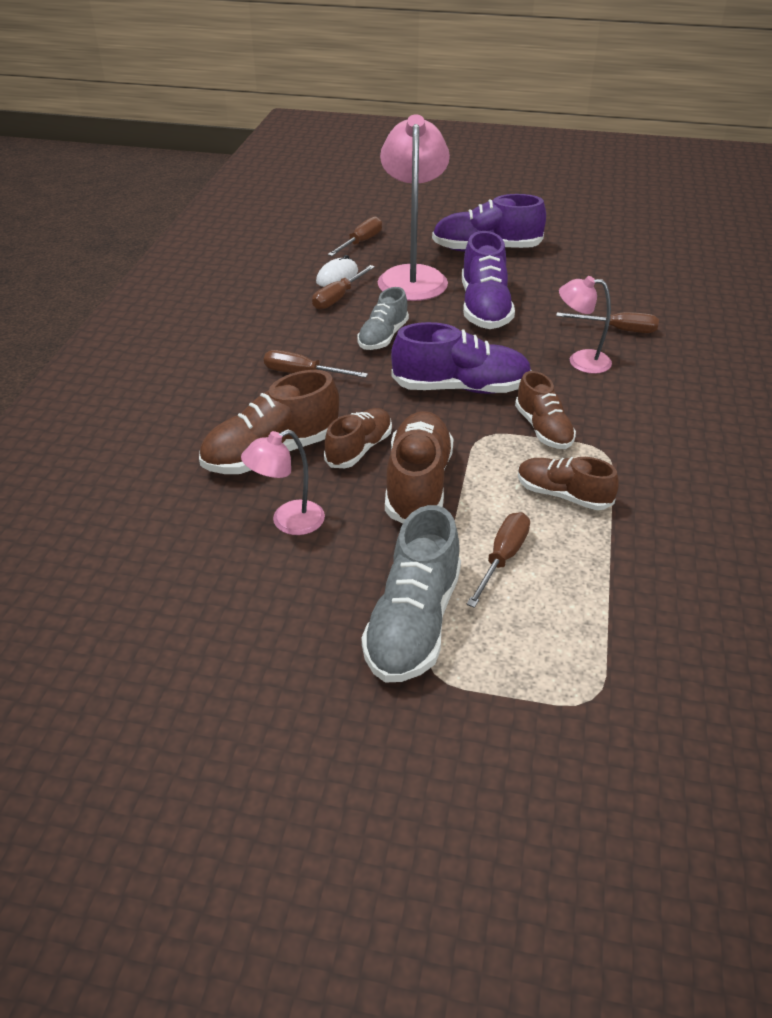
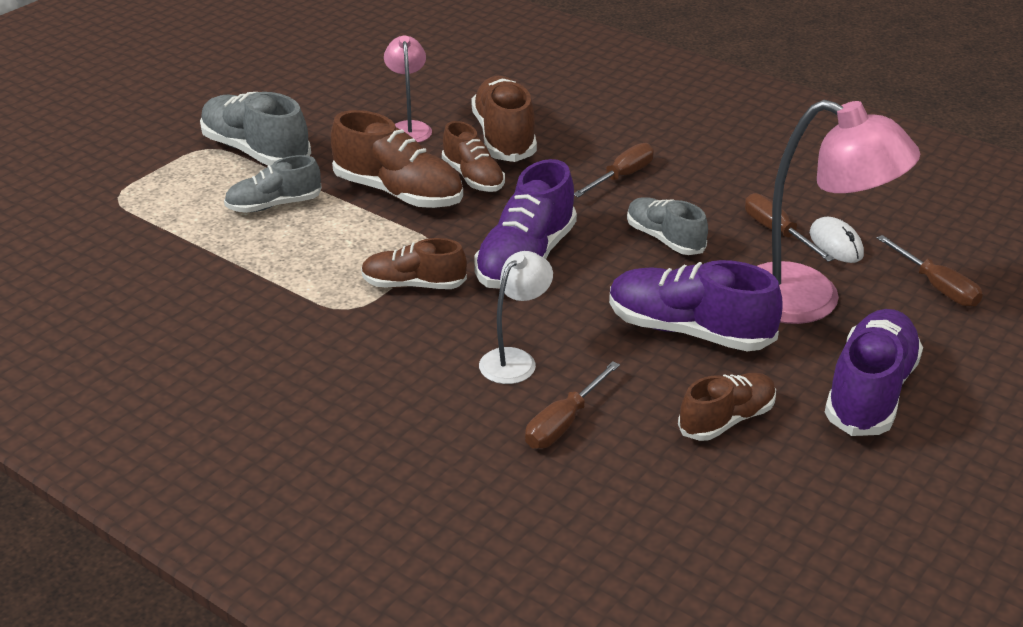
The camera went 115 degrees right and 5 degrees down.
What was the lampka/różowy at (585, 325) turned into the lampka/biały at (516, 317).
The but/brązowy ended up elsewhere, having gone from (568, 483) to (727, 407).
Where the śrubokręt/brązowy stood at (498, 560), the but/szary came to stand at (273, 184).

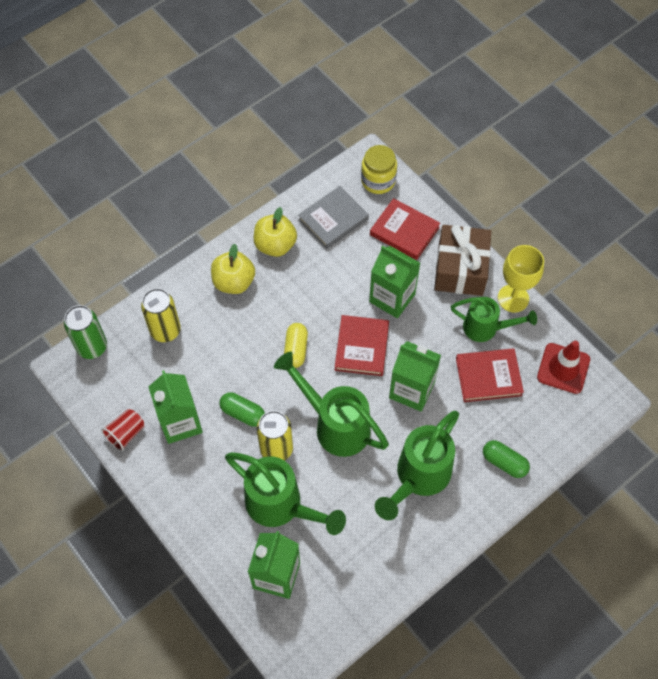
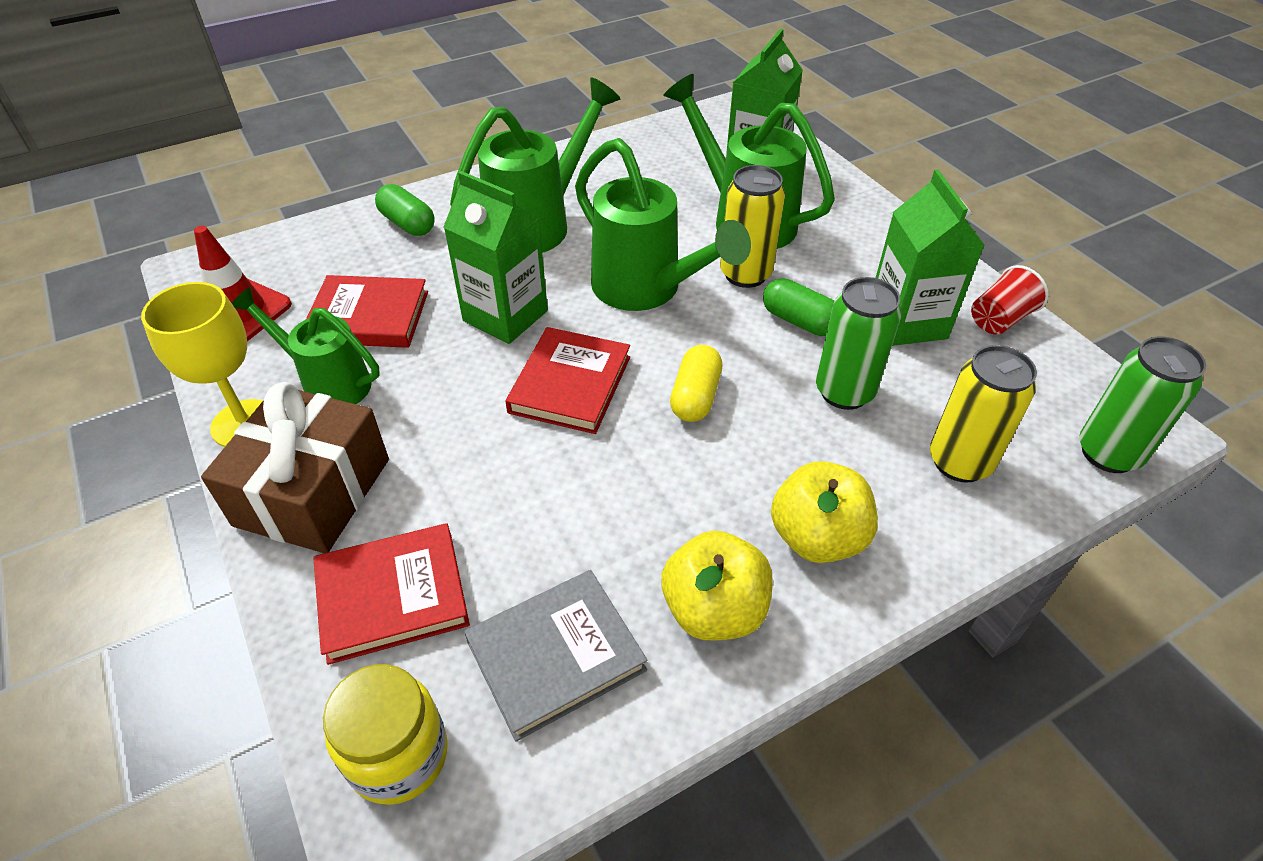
The camera went 170 degrees left and 15 degrees down.
The książka/czerwony at (405, 229) ended up facing another way, 60 degrees counterclockwise from before.
The second view lost the karton mleka/zielony at (394, 281).
The second view gained the puszka/zielony at (858, 343).

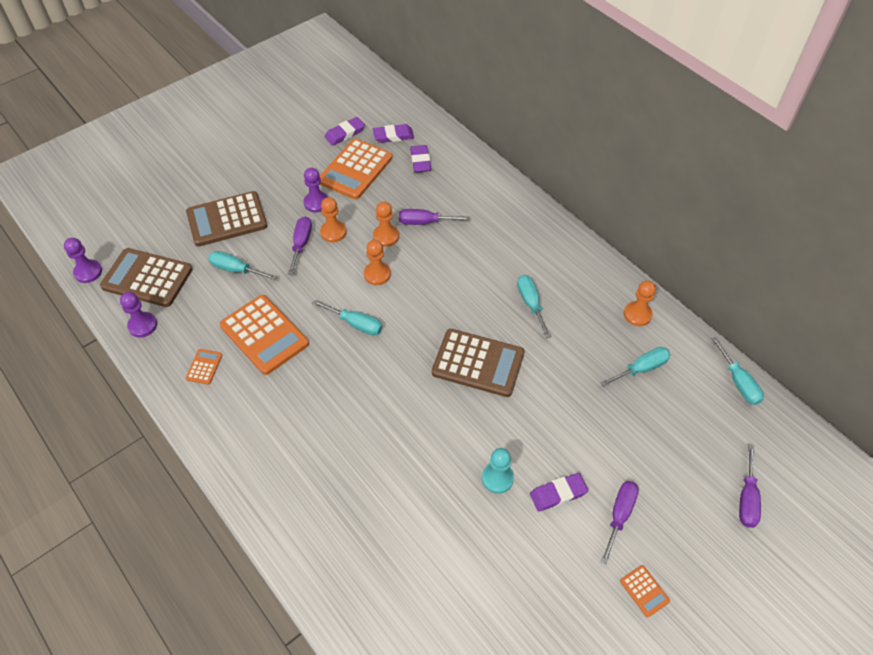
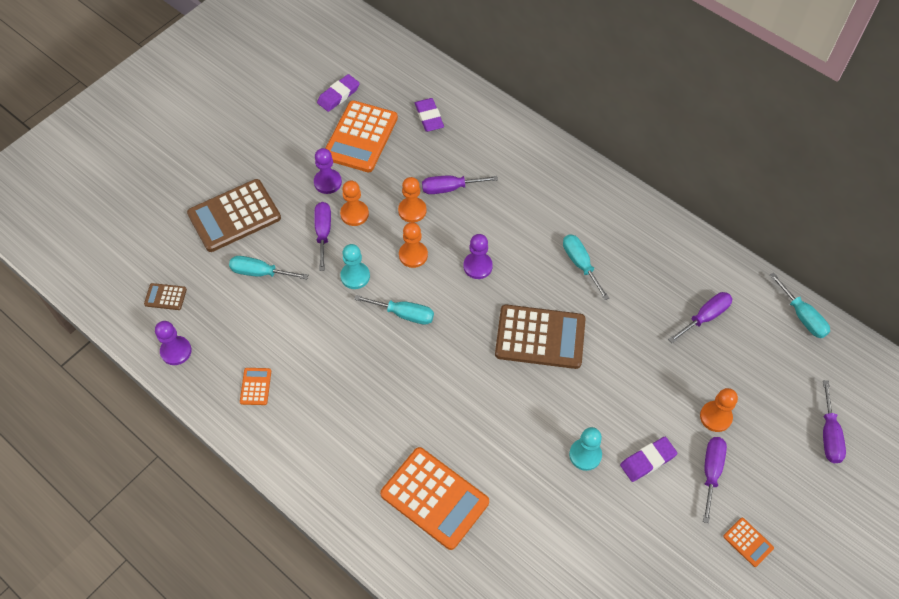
The camera went 10 degrees left and 5 degrees up.
The second view lost the gumka do mazania/fioletowy at (393, 133).
The pionek/fioletowy ended up elsewhere, having gone from (83, 260) to (478, 256).
The size of the kalkulator/brązowy at (146, 277) changed by a factor of 0.45.
The pionek/pomarańczowy ended up elsewhere, having gone from (640, 303) to (719, 410).
The kalkulator/pomarańczowy ended up elsewhere, having gone from (264, 335) to (434, 498).
What was the śrubokręt/turkusowy at (635, 367) turned into the śrubokręt/fioletowy at (700, 317).
The second view gained the pionek/turkusowy at (355, 266).

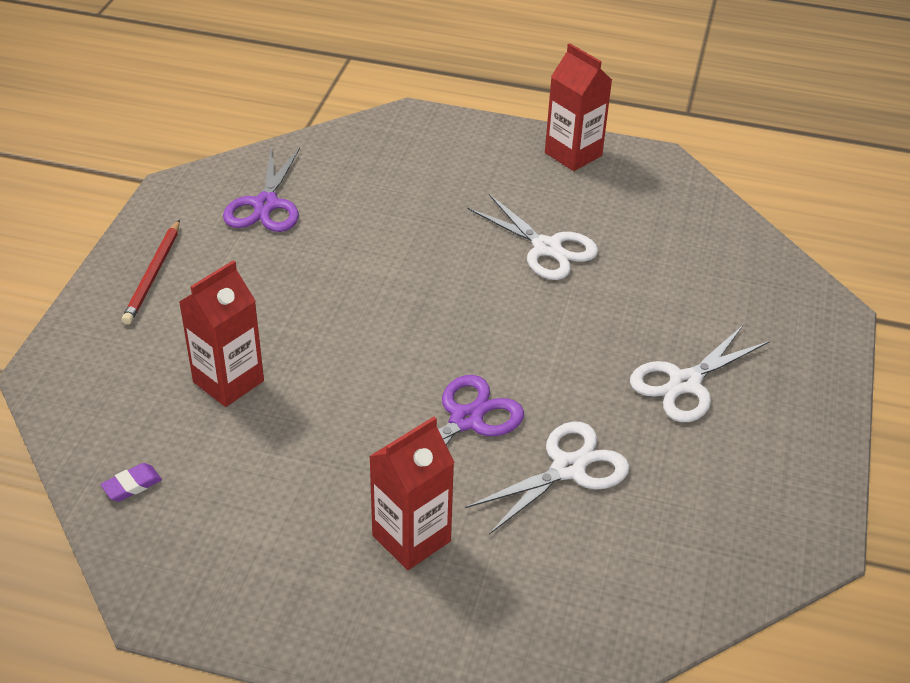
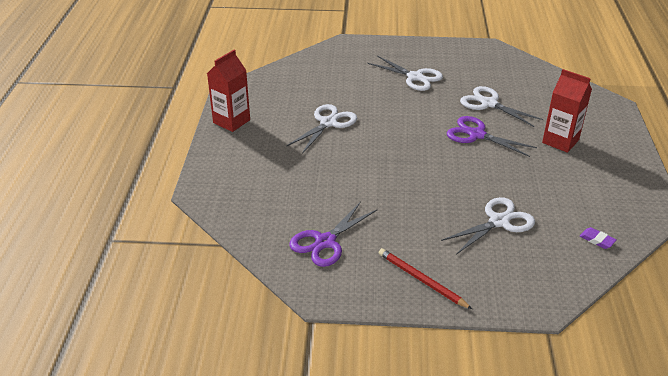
The camera went 100 degrees left and 5 degrees down.
The nożyczki/fioletowy at (261, 189) ended up facing another way, 135 degrees clockwise from before.
The ołówek/czerwony at (151, 272) ended up facing another way, 135 degrees counterclockwise from before.
Where the karton mleka/czerwony stood at (221, 333), the nożyczki/biały came to stand at (488, 226).

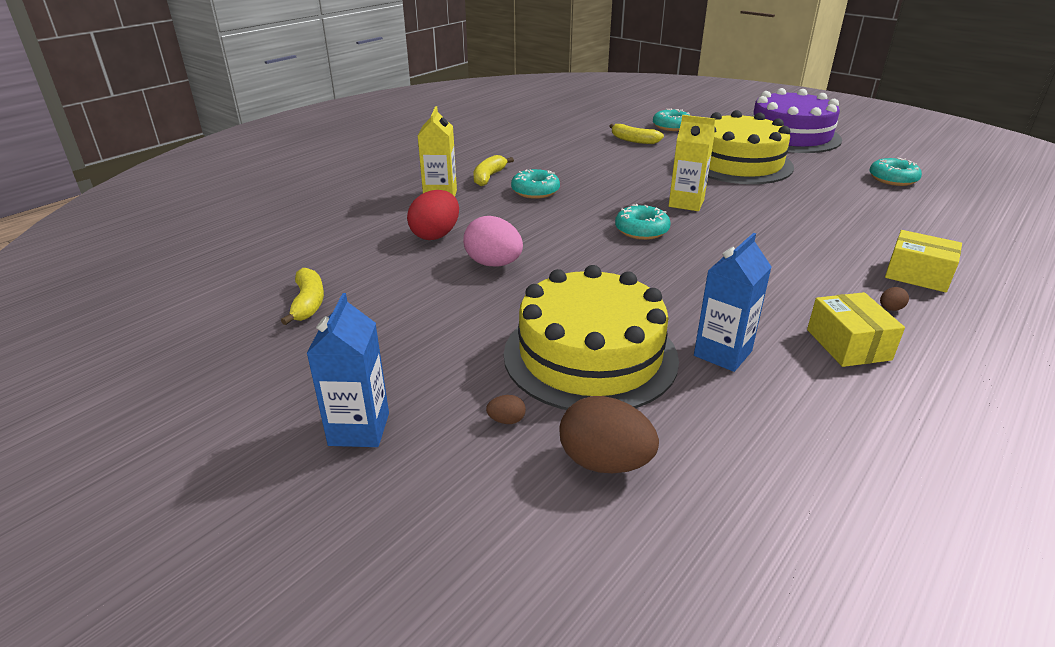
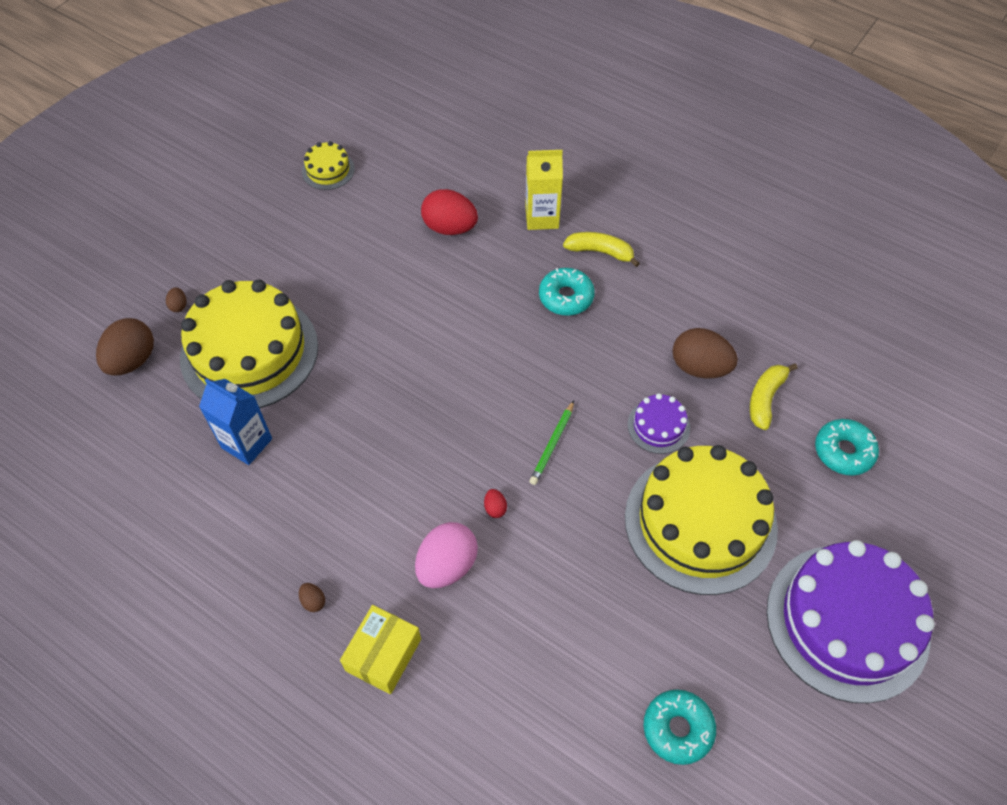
The camera went 85 degrees right and 25 degrees up.
Where the karton mleka/żółty stood at (692, 163), the ołówek/zielony came to stand at (551, 443).
The second view lost the donut/turkusowy at (643, 222).
The jajko/różowy ended up elsewhere, having gone from (493, 241) to (446, 555).
Where the banan/żółty stood at (302, 296), the tort/żółty came to stand at (328, 165).
The second view lost the pudełko/żółty at (856, 329).
The second view lost the karton mleka/niebieski at (348, 370).
The second view gained the jajko/brązowy at (705, 353).
The second view gained the tort/fioletowy at (659, 423).
The second view gained the jajko/czerwony at (495, 503).

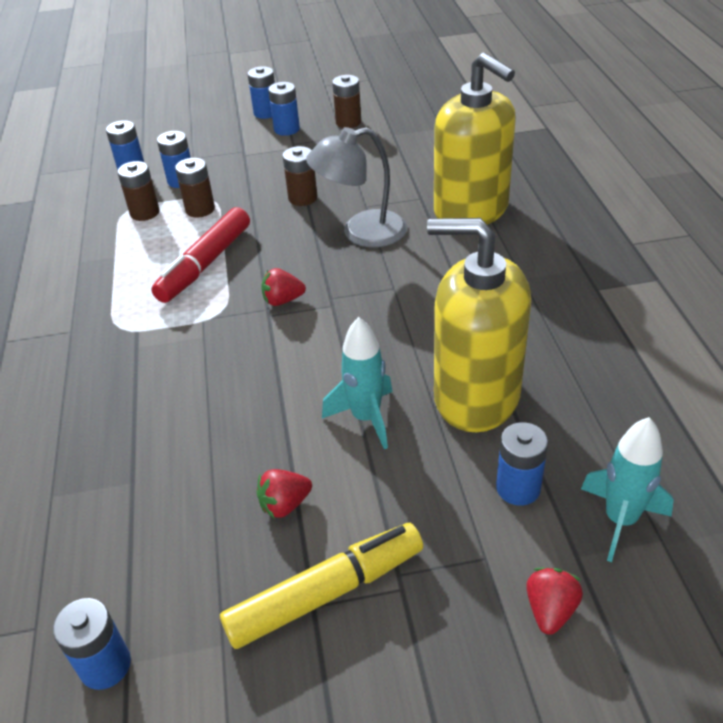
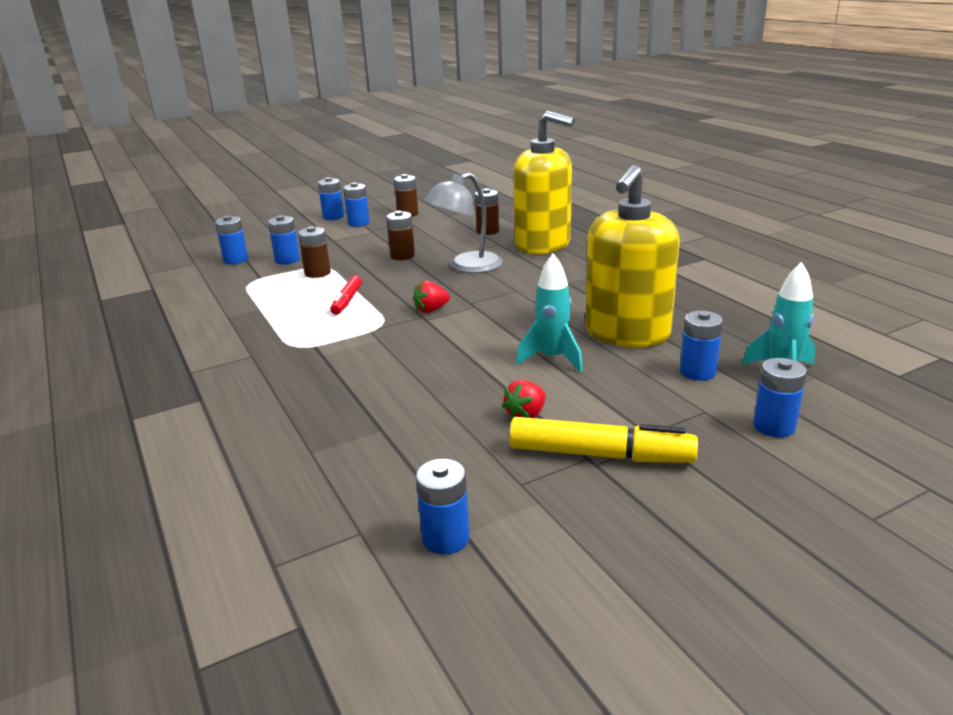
The camera went 20 degrees left and 15 degrees down.
The bateria/brązowy ended up elsewhere, having gone from (138, 191) to (487, 211).
The size of the flamaster/czerwony at (200, 255) changed by a factor of 0.58.
The dozownik mydła/żółty at (479, 325) ended up facing another way, 60 degrees counterclockwise from before.
The flamaster/żółty at (321, 586) ended up facing another way, 60 degrees clockwise from before.
Where the truskawka/czerwony stood at (554, 601), the bateria/niebieski came to stand at (780, 398).

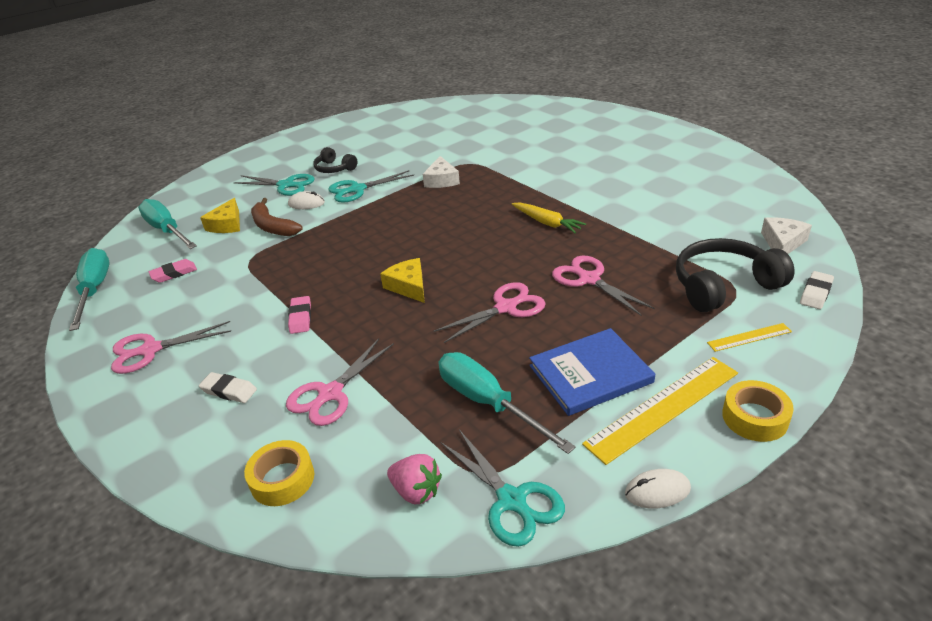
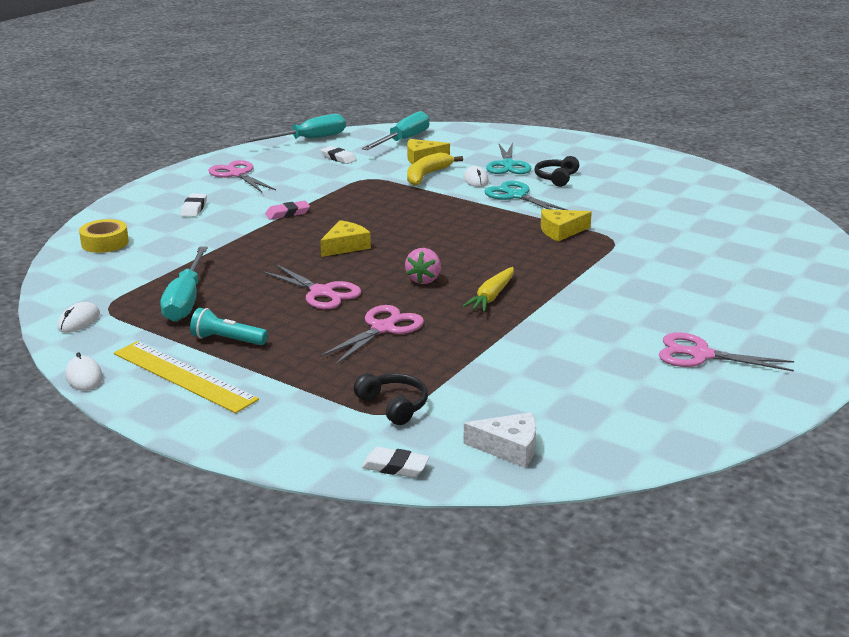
The camera went 70 degrees right and 10 degrees down.
What was the ser/biały at (441, 172) turned into the ser/żółty at (566, 225).
What was the banan/brązowy at (277, 217) turned into the banan/żółty at (435, 169).
The size of the słuchawki/czarny at (735, 275) changed by a factor of 0.57.
What was the gumka do mazania/różowy at (173, 271) turned into the gumka do mazania/biały at (339, 155).
The second view lost the linijka/żółty at (749, 337).
Where the książka/niebieski stood at (592, 372), the latarka/turkusowy came to stand at (229, 326).
The nożyczki/różowy ended up elsewhere, having gone from (340, 382) to (726, 352).
The śrubokręt/turkusowy at (507, 403) ended up facing another way, 150 degrees clockwise from before.
The second view lost the taśma klejąca/żółty at (758, 411).
Where the nożyczki/turkusowy stood at (502, 488), the myszka/biały came to stand at (78, 317).
The truskawka/różowy ended up elsewhere, having gone from (414, 479) to (423, 266).

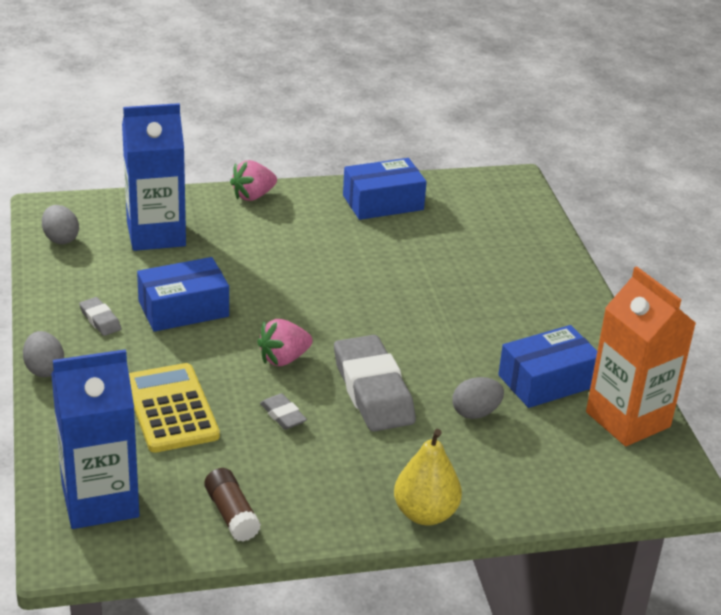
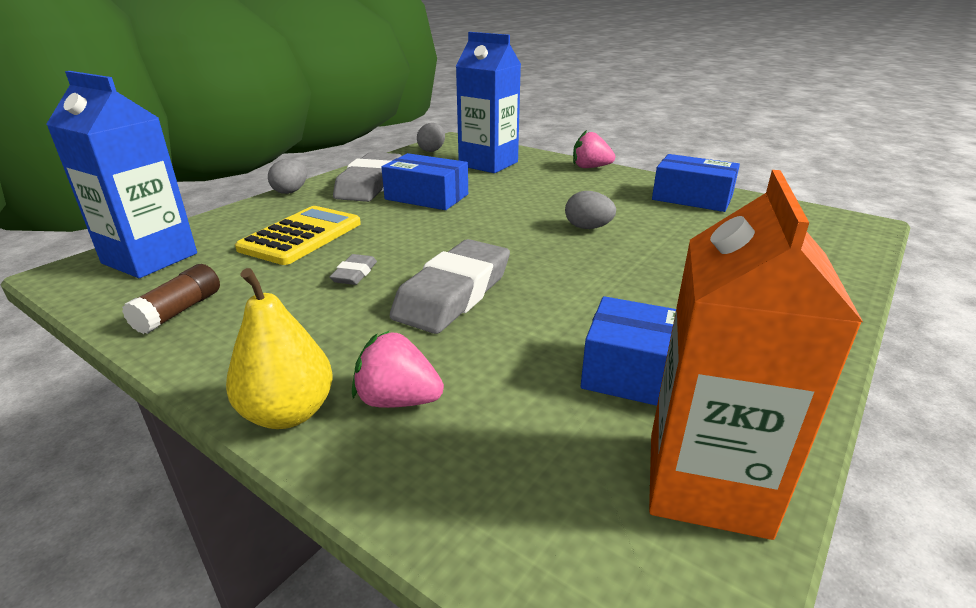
The camera went 50 degrees right and 5 degrees down.
The size of the gumka do mazania/szary at (100, 316) changed by a factor of 2.22.
The truskawka/różowy ended up elsewhere, having gone from (285, 342) to (398, 369).
The jajko/szary ended up elsewhere, having gone from (478, 398) to (590, 210).

